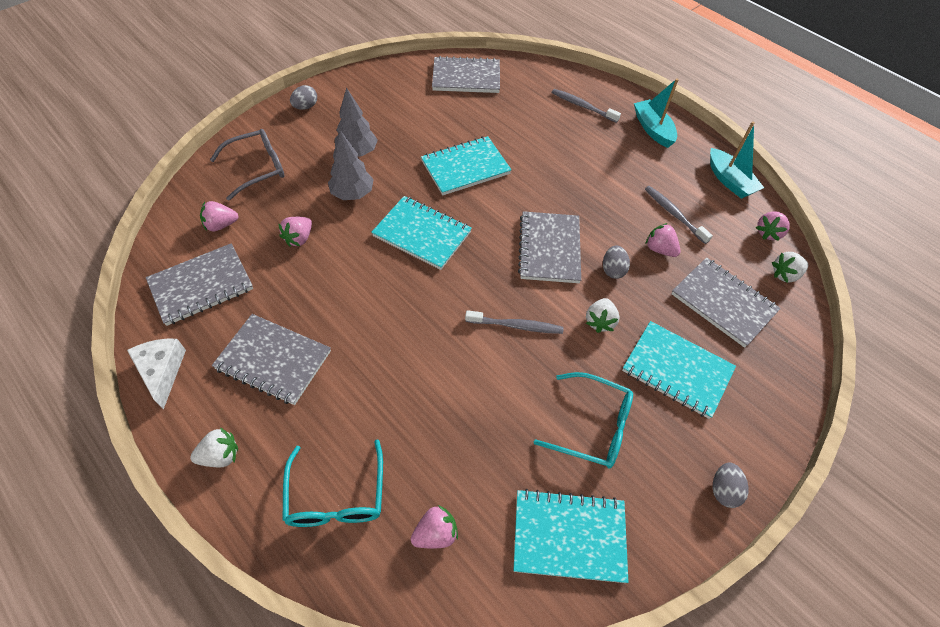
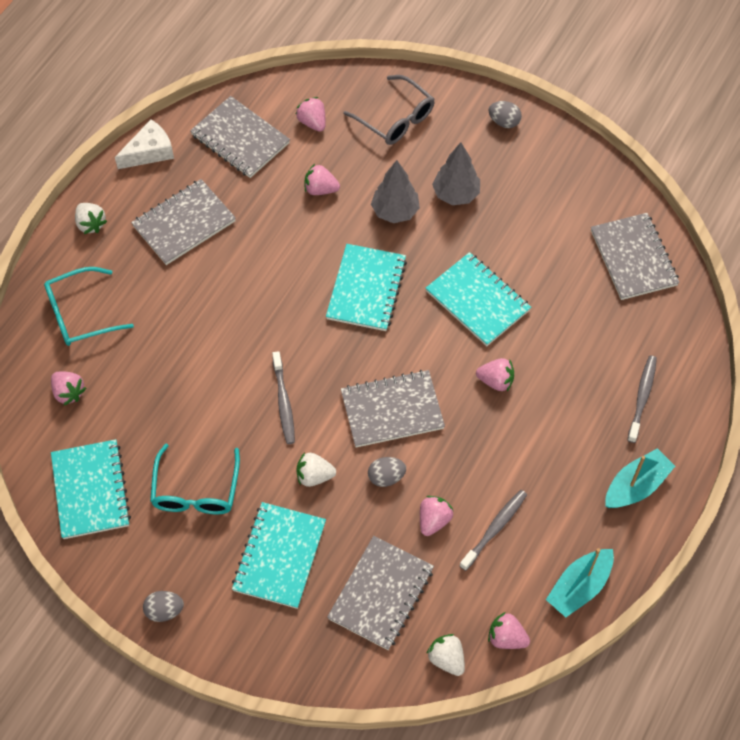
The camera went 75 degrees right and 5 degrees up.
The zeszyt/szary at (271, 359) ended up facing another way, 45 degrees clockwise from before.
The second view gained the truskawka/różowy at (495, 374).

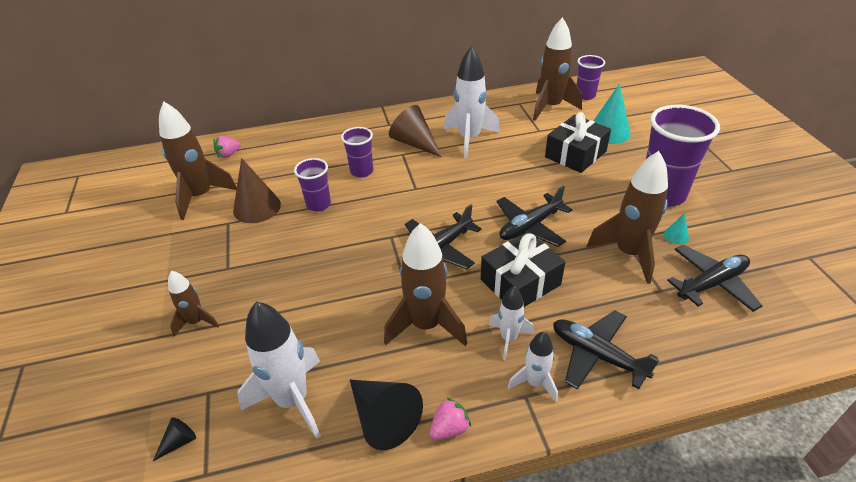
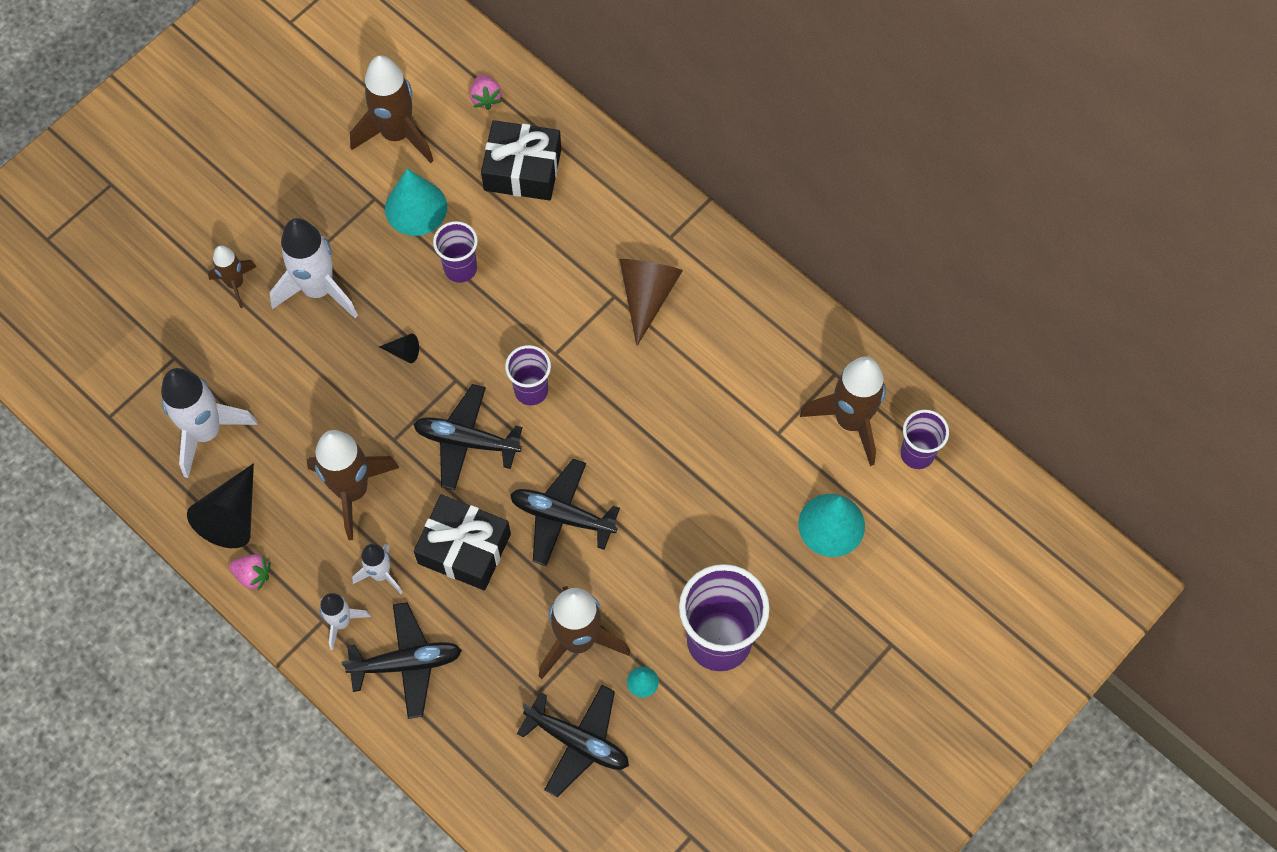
The camera went 55 degrees right and 25 degrees up.
The rakieta/biały ended up elsewhere, having gone from (472, 102) to (314, 268).
The prezent/czarny ended up elsewhere, having gone from (578, 142) to (521, 160).
The szklanka/fioletowy ended up elsewhere, having gone from (357, 152) to (528, 375).
The truskawka/różowy at (227, 147) ended up facing another way, 120 degrees counterclockwise from before.
What was the stożek/brązowy at (257, 190) turned into the stożek/turkusowy at (416, 202).
The samolot/czarny at (606, 350) ended up facing another way, 75 degrees clockwise from before.
The stożek/czarny ended up elsewhere, having gone from (174, 439) to (399, 348).

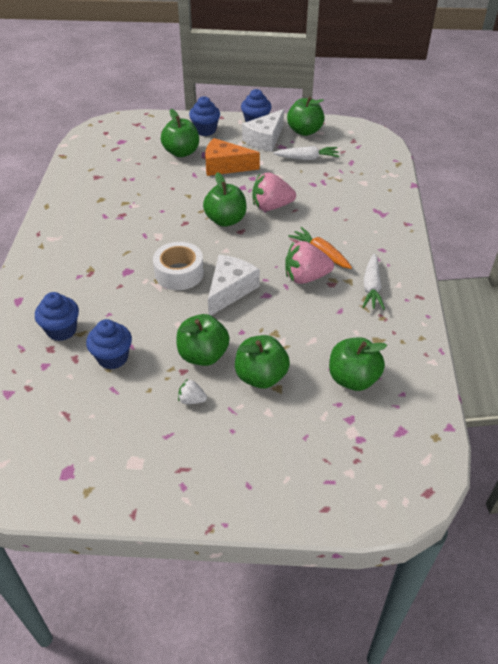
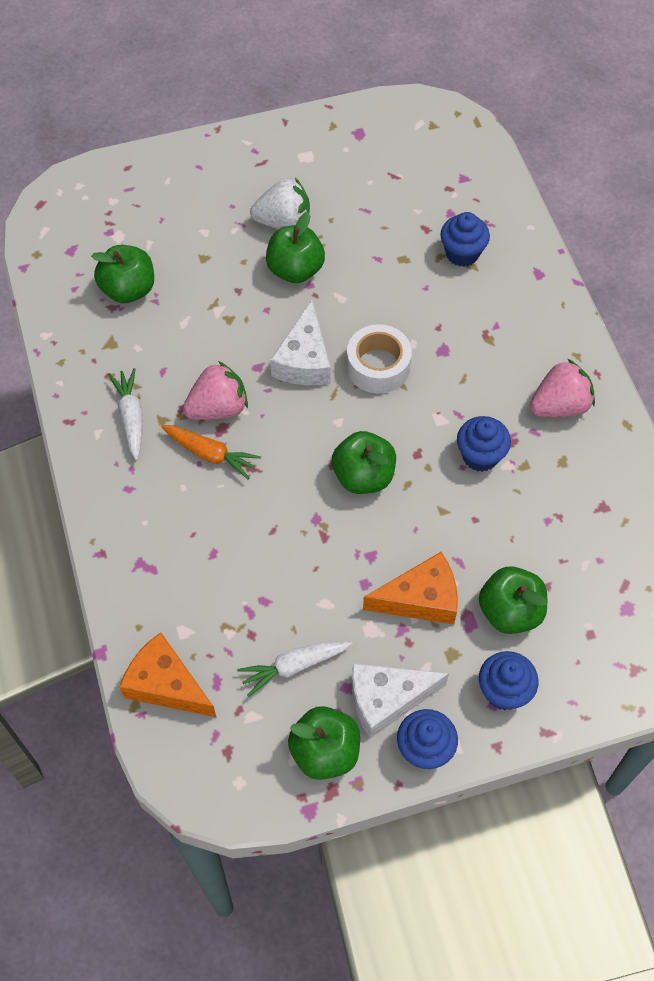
The camera went 160 degrees right and 15 degrees up.
The ser/biały at (263, 130) ended up facing another way, 120 degrees counterclockwise from before.
The truskawka/różowy ended up elsewhere, having gone from (274, 191) to (562, 388).
The muffinka/niebieski ended up elsewhere, having gone from (109, 344) to (484, 444).
The second view lost the jabłko/zielony at (262, 362).
The size of the truskawka/biały at (192, 391) changed by a factor of 2.01.
The second view gained the ser/pomarańczowy at (167, 674).

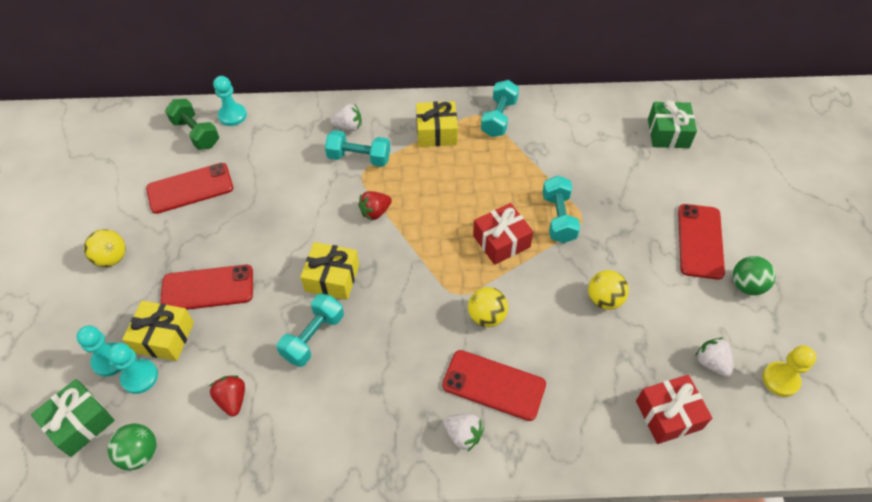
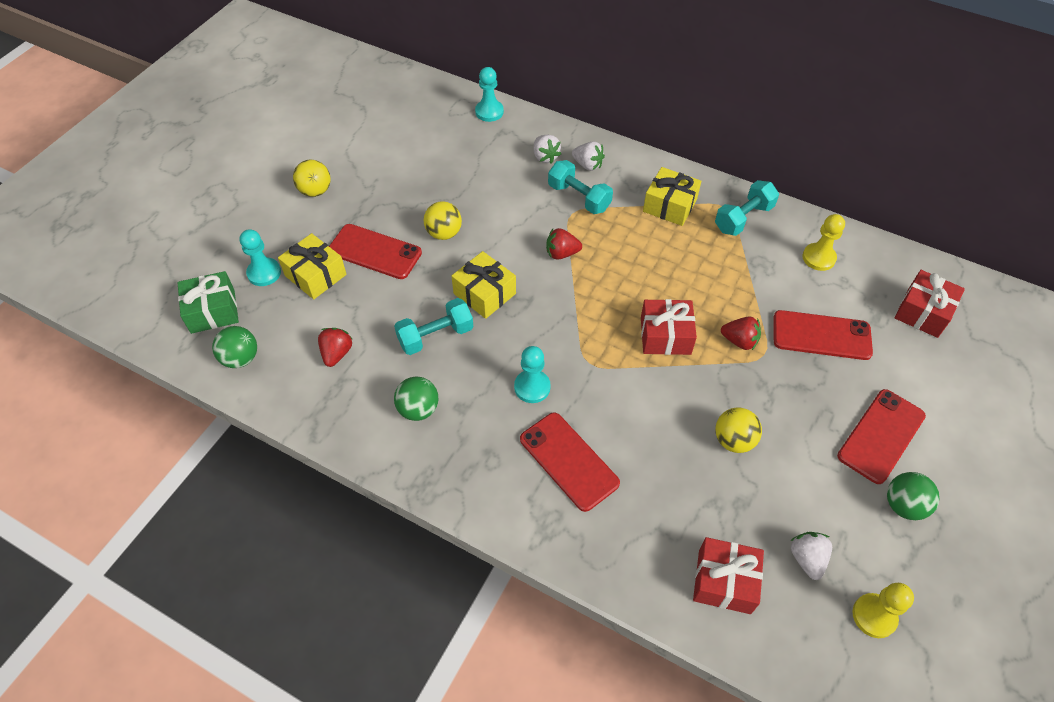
The camera went 30 degrees right and 0 degrees up.
The second view lost the hantel/zielony at (192, 124).
What was the prezent/zielony at (672, 124) turned into the prezent/czerwony at (929, 304).
The telefon/czerwony ended up elsewhere, having gone from (189, 188) to (823, 335).
Where the hantel/turkusowy stood at (561, 209), the truskawka/czerwony came to stand at (741, 333).
The piłka/żółty ended up elsewhere, having gone from (488, 307) to (443, 220).
The pionek/turkusowy ended up elsewhere, having gone from (133, 368) to (532, 374).
The truskawka/biały ended up elsewhere, having gone from (463, 433) to (547, 149).
The second view gained the pionek/żółty at (823, 242).
The second view gained the piłka/zielony at (416, 399).

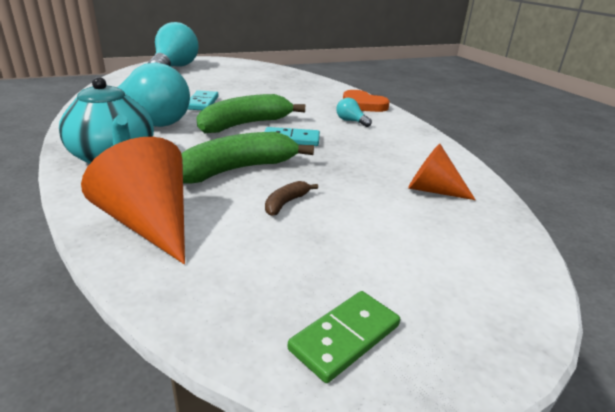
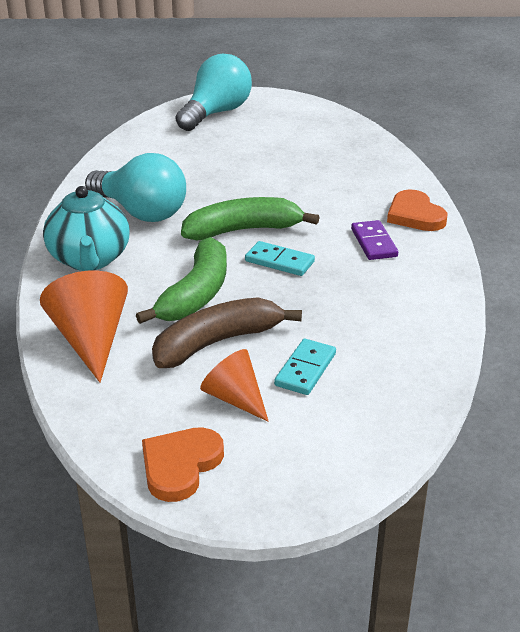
The camera went 25 degrees right and 5 degrees up.
The kostka domina/turkusowy ended up elsewhere, having gone from (202, 100) to (305, 367).
Where the żarówka/turkusowy stood at (354, 112), the kostka domina/fioletowy came to stand at (374, 240).
The banan/zielony at (247, 158) ended up facing another way, 120 degrees clockwise from before.
The stożek/pomarańczowy ended up elsewhere, having gone from (442, 172) to (234, 385).
The size of the banan/brązowy at (291, 198) changed by a factor of 2.25.
Where the kostka domina/zielony stood at (344, 337), the serce/pomarańczowy came to stand at (183, 464).

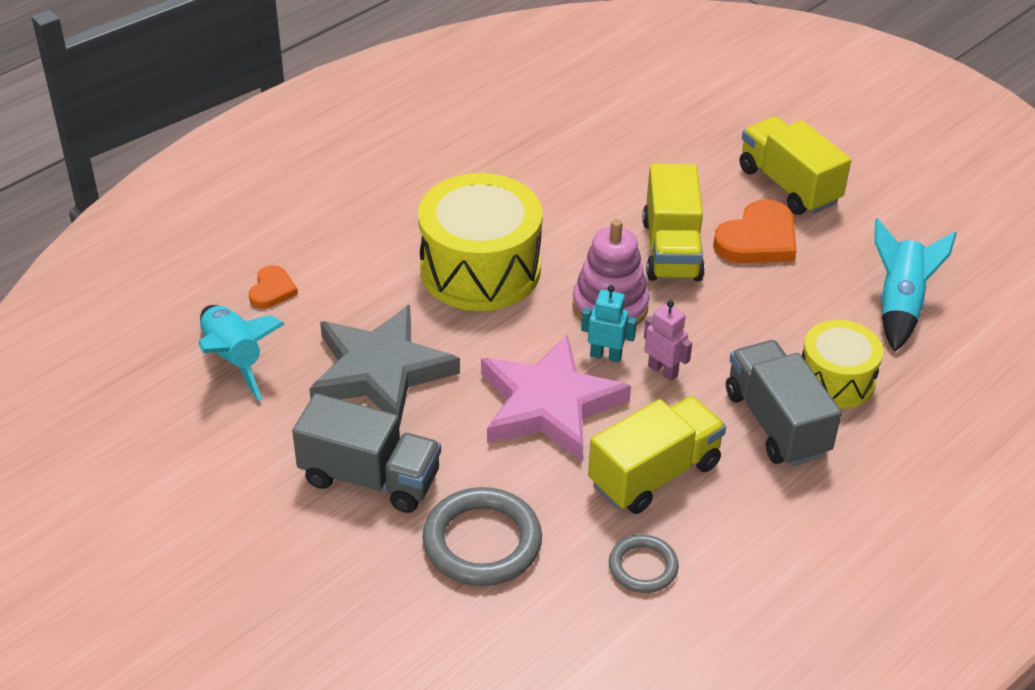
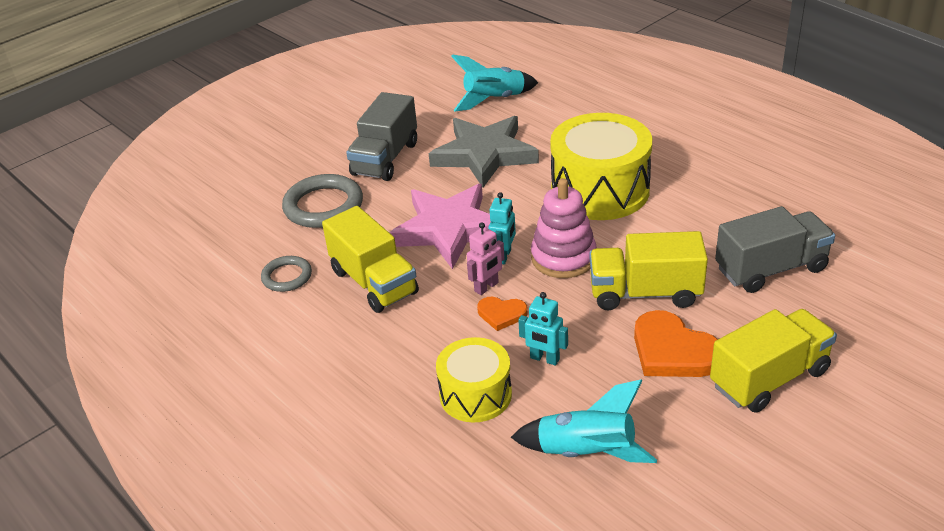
The camera went 95 degrees right and 5 degrees down.
The serce/pomarańczowy ended up elsewhere, having gone from (273, 286) to (502, 314).
The ciężarówka/szary ended up elsewhere, having gone from (784, 403) to (775, 249).
The second view gained the robot/turkusowy at (543, 329).

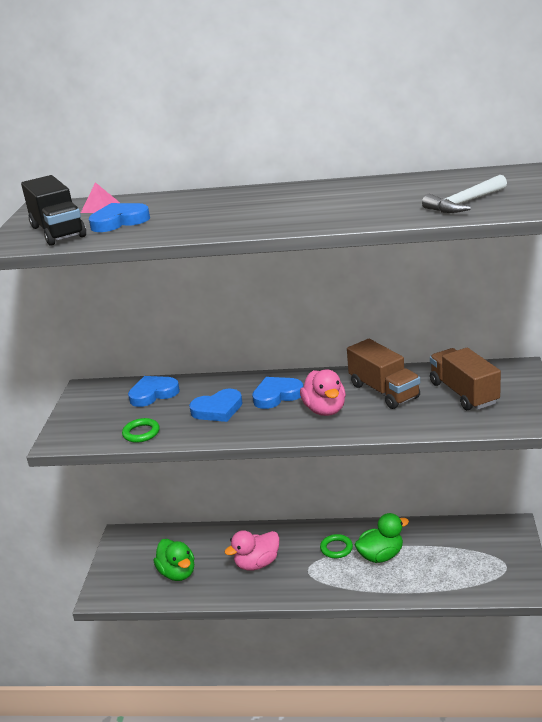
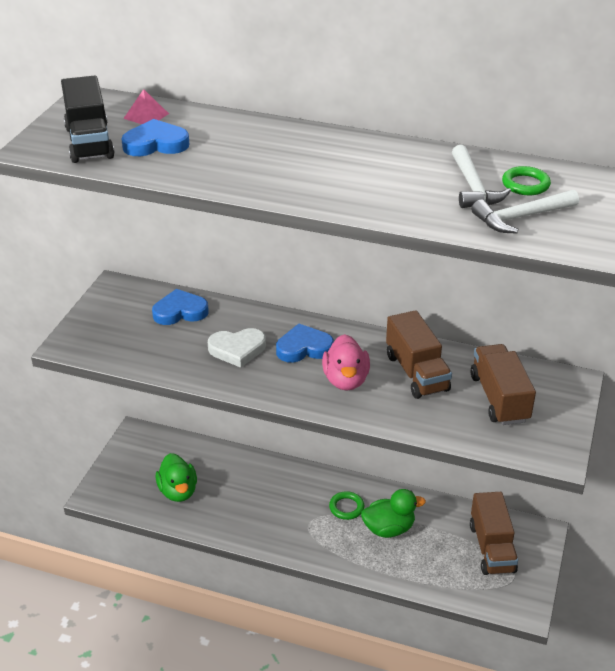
The camera went 10 degrees right and 10 degrees up.
What was the serce/niebieski at (215, 405) turned into the serce/biały at (237, 348).
The pierścień/zielony ended up elsewhere, having gone from (141, 430) to (526, 180).
The second view lost the kaczka/różowy at (252, 550).
The second view gained the młotek/biały at (481, 176).
The second view gained the ciężarówka/brązowy at (494, 533).

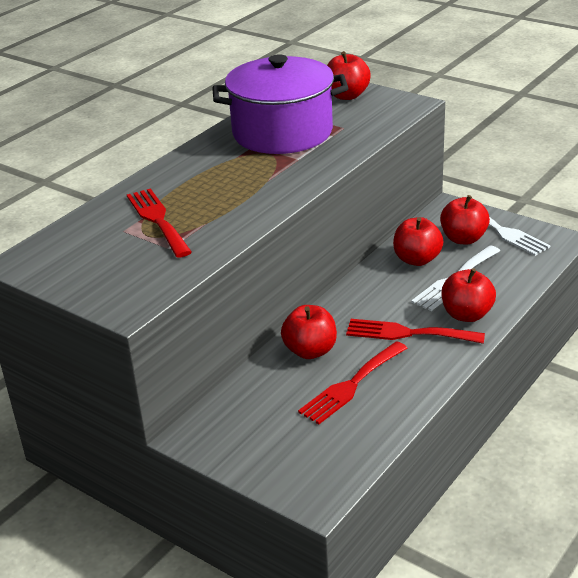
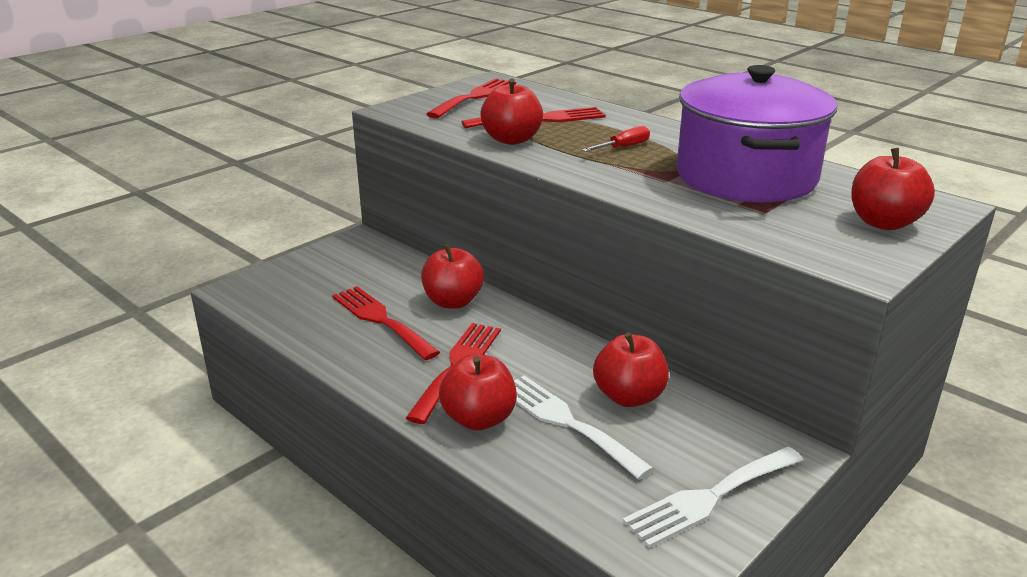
The camera went 95 degrees right and 5 degrees down.
The jabłko/czerwony ended up elsewhere, having gone from (465, 219) to (511, 111).
The second view gained the widelec/czerwony at (471, 98).
The second view gained the śrubokręt/czerwony at (616, 139).

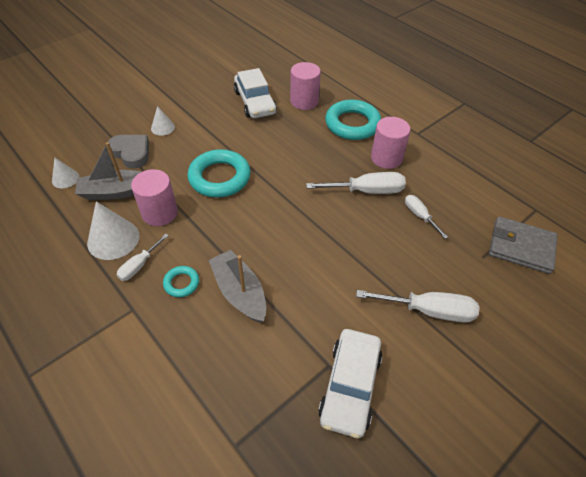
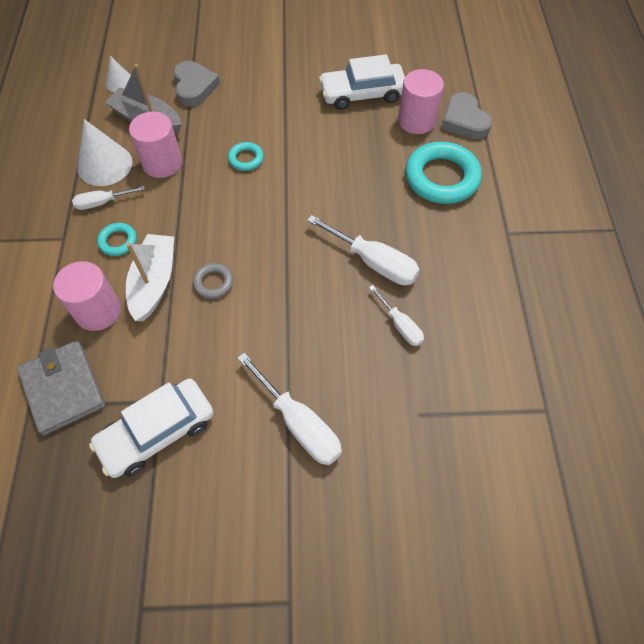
The camera went 40 degrees right and 10 degrees up.
The samochód/biały at (255, 93) ended up facing another way, 60 degrees clockwise from before.
The second view lost the stożek/biały at (163, 121).
The walec/różowy ended up elsewhere, having gone from (391, 143) to (87, 296).
The size of the pierścień/turkusowy at (219, 173) changed by a factor of 0.48.
The śrubokręt/biały at (426, 217) ended up facing another way, 135 degrees clockwise from before.
The portfel/szary ended up elsewhere, having gone from (523, 245) to (61, 388).
What was the łódka/szary at (237, 286) turned into the łódka/biały at (150, 277).
The second view gained the serce/szary at (466, 115).
The second view gained the pierścień/szary at (213, 281).

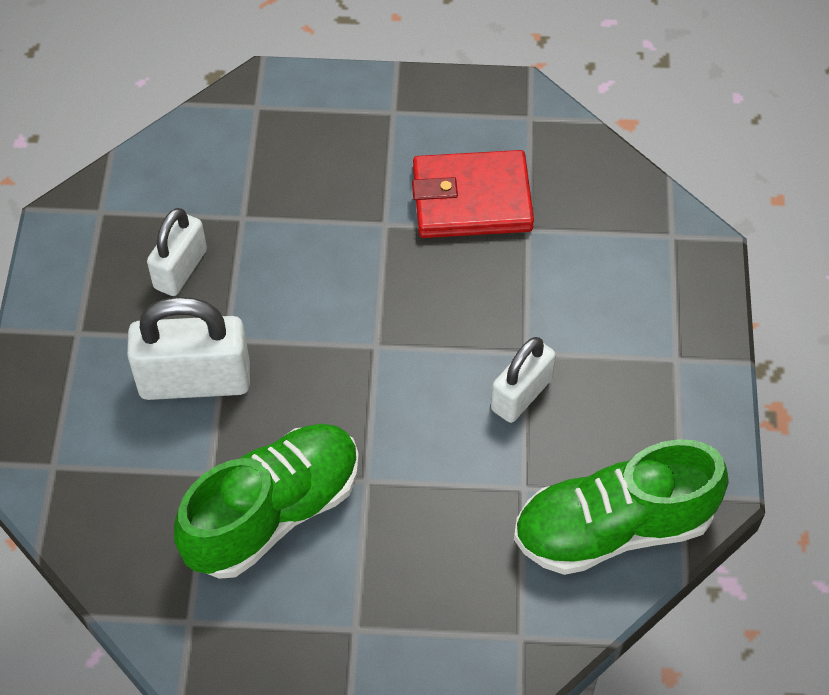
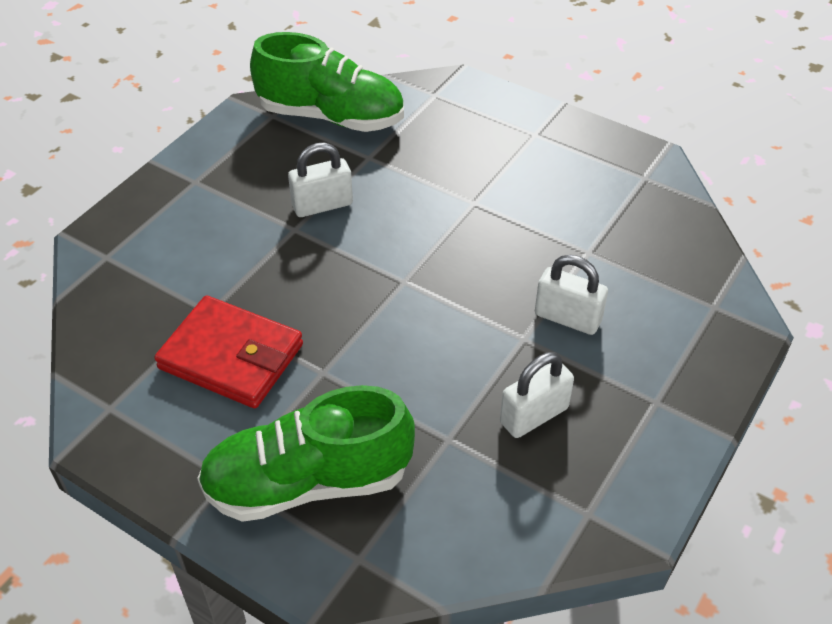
The camera went 150 degrees left and 10 degrees down.
The size of the kłódka/biały at (188, 348) changed by a factor of 0.63.
The but/zielony ended up elsewhere, having gone from (266, 501) to (306, 453).

